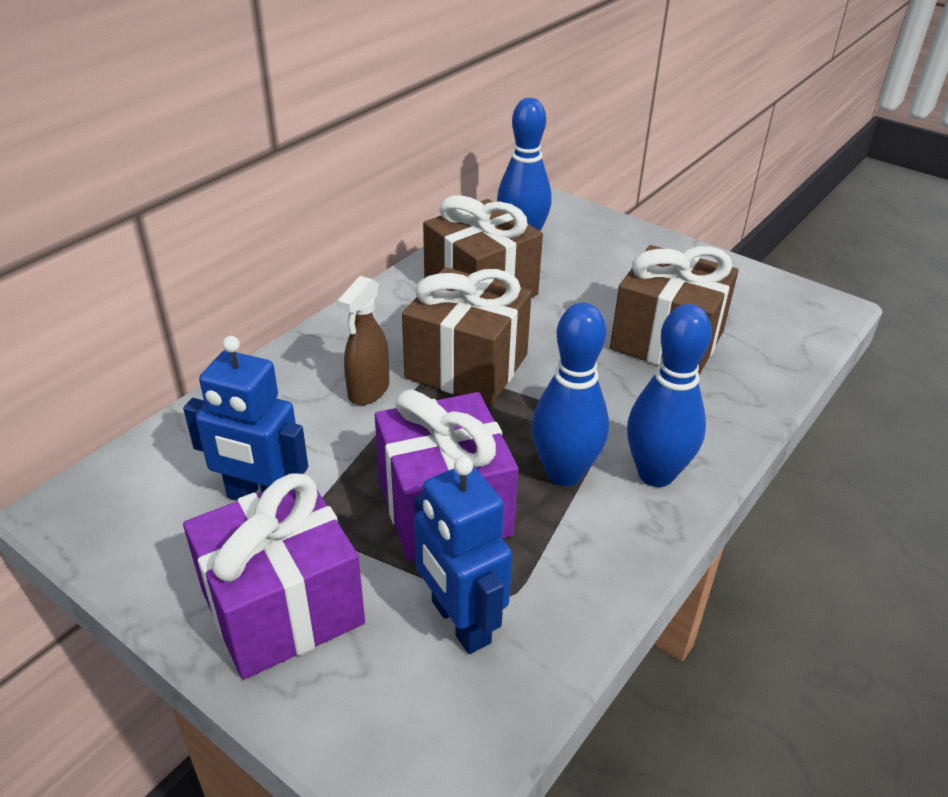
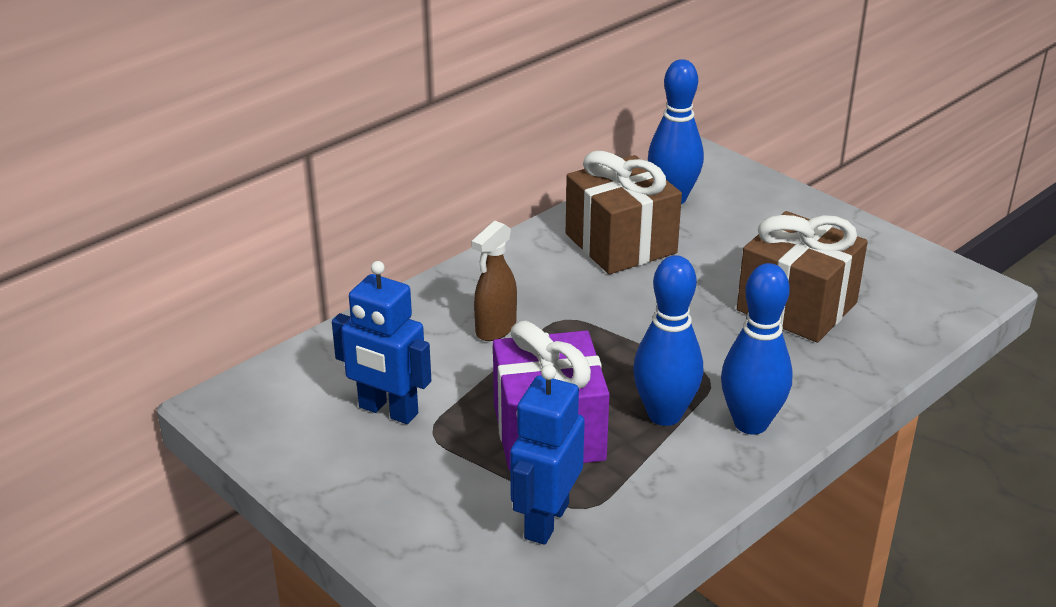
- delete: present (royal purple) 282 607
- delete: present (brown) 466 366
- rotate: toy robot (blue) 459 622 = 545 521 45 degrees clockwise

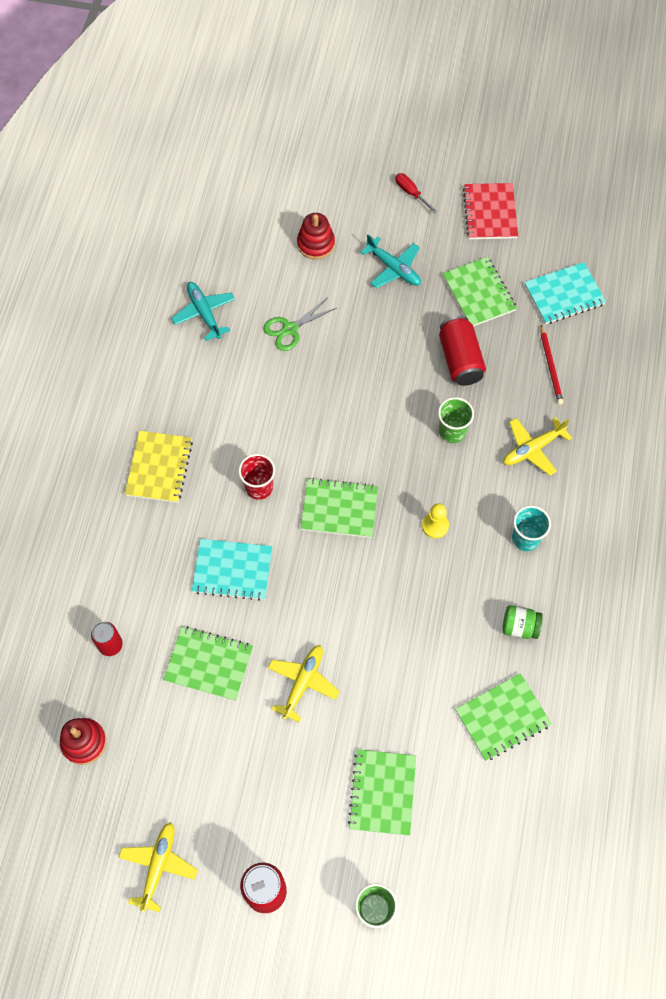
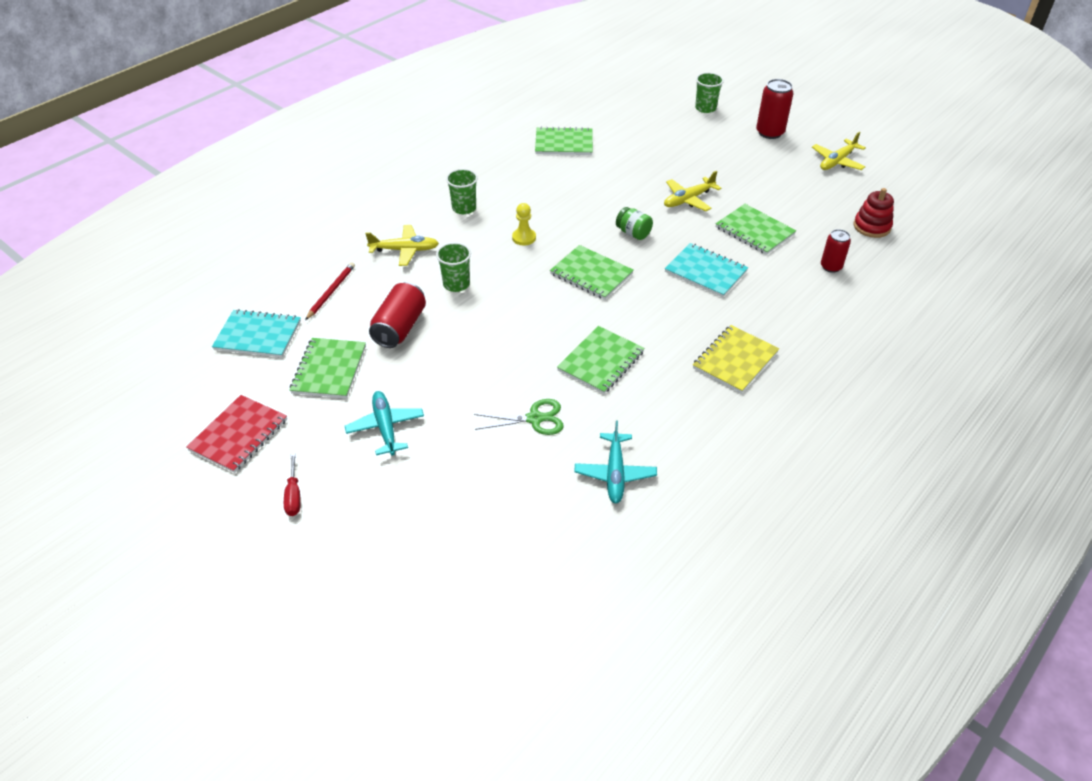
- delete: beaker (crimson) 259 487
- delete: stacking rings (crimson) 316 244
- move: notebook (green) 382 792 to 601 361
- move: jar (green) 519 627 to 633 233
- recolor: beaker (teal) 525 538 to beaker (green) 464 208

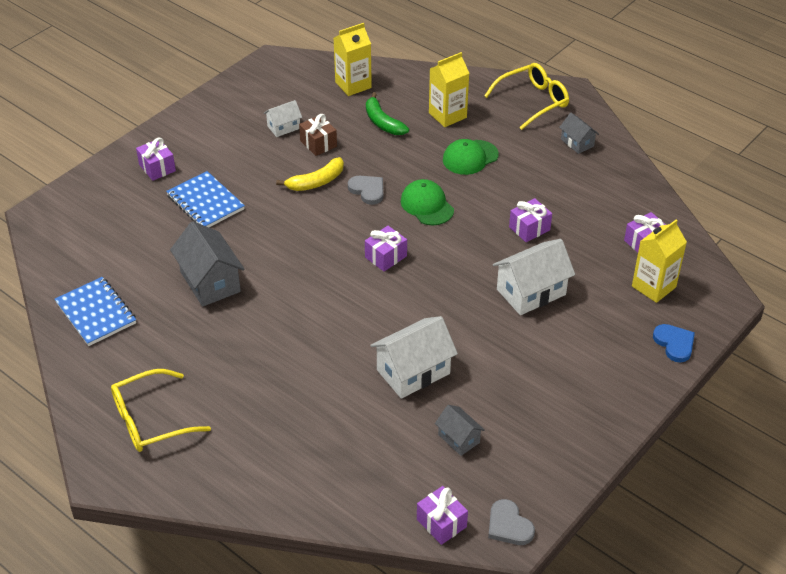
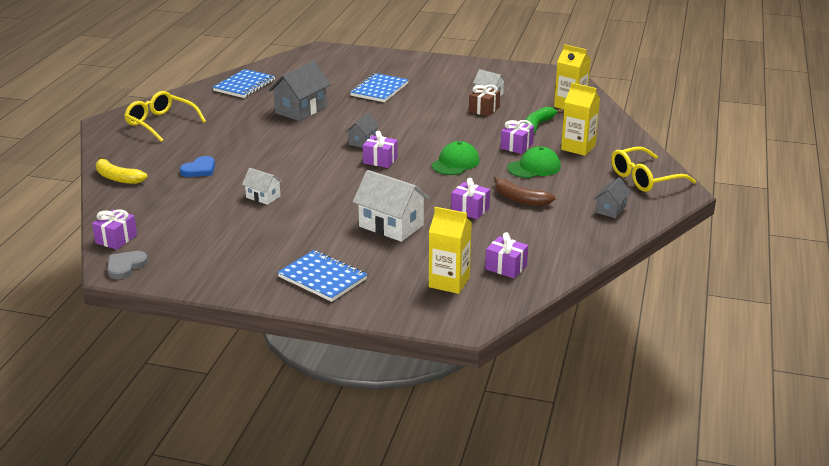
- move: present (royal purple) 157 168 to 516 146
- move: banana fruit (golden) 316 182 to 117 178
- delete: heart shape (ash-grey) 367 190
- resize: toy house (snow-white) 413 372 = 263 197 x0.55
- move: toy house (ash-grey) 458 438 to 362 141
- rotate: cap (green) 470 157 = 534 167 120 degrees clockwise
- rotate: glasses (golden) 533 101 = 644 178 120 degrees clockwise
- move: heart shape (blue) 674 344 to 199 169
- insert: notebook (blue) 322 278
- insert: banana fruit (brown) 520 199

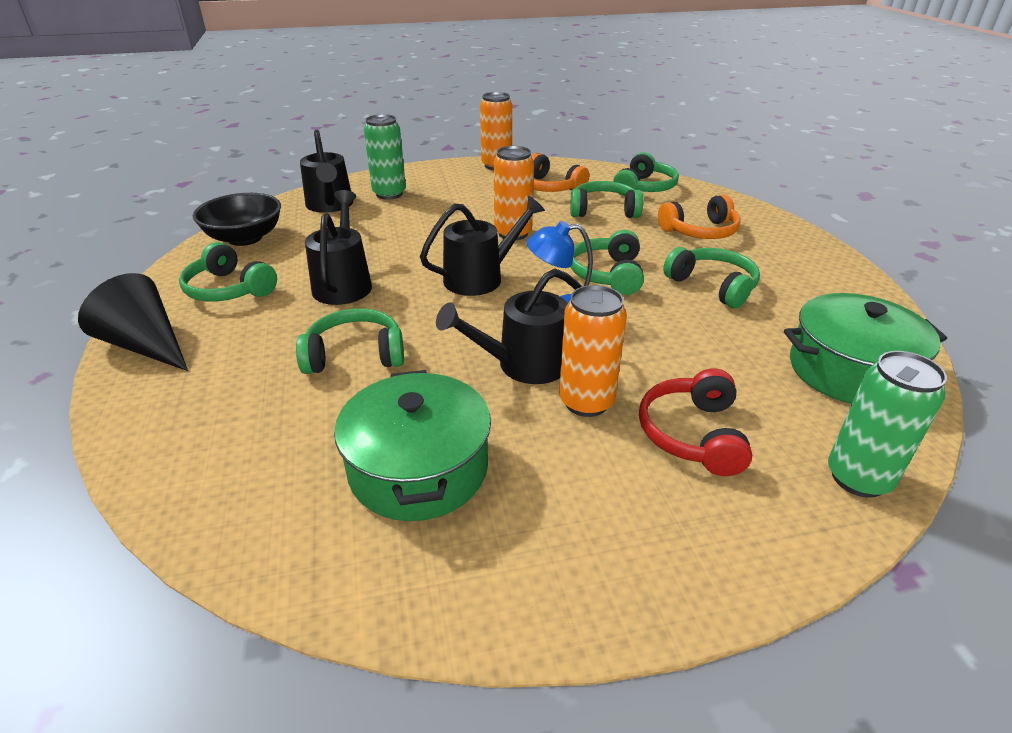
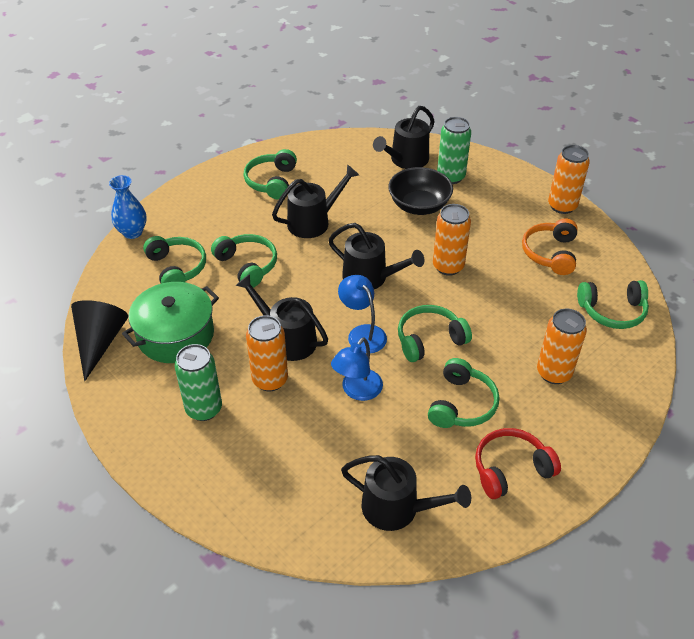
- move: solid cone (jet-black) 146 345 to 100 342
- move: serving bowl (jet-black) 245 238 to 419 206
- move: headset (green) 603 211 to 177 268
- move: headset (crimson) 692 434 to 510 469
- replace: headset (bright orange) 700 231 to tin (bright orange) 554 373
- replace: pot (green) 849 371 to watering can (jet-black) 397 508
- move: tin (green) 858 478 to 204 409
- insert: vase (blue) 132 232
- insert: lamp (blue) 357 391

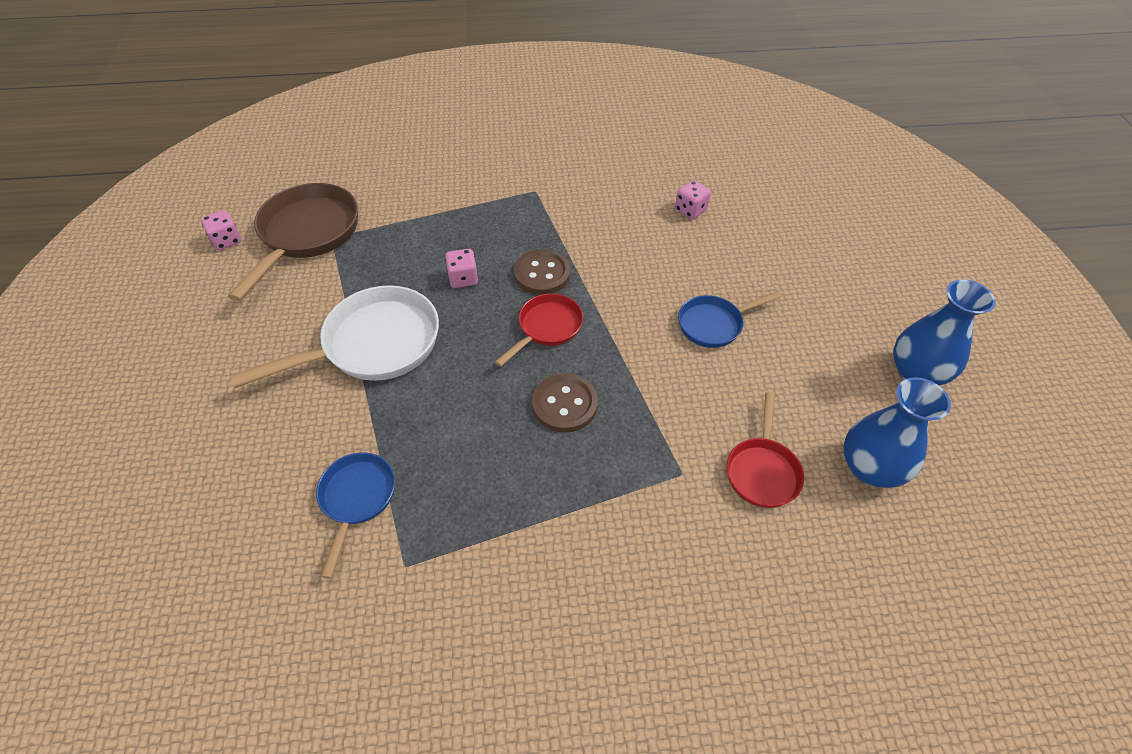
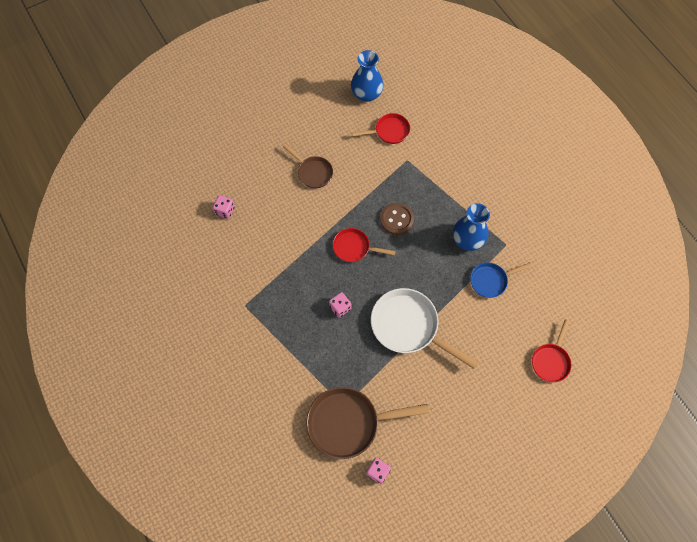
- delete: sewing button (brown) 542 274
- recolor: frying pan (blue) 714 324 to frying pan (brown) 313 172
- move: vase (blue) 916 372 to 467 240
- insert: frying pan (crimson) 551 361

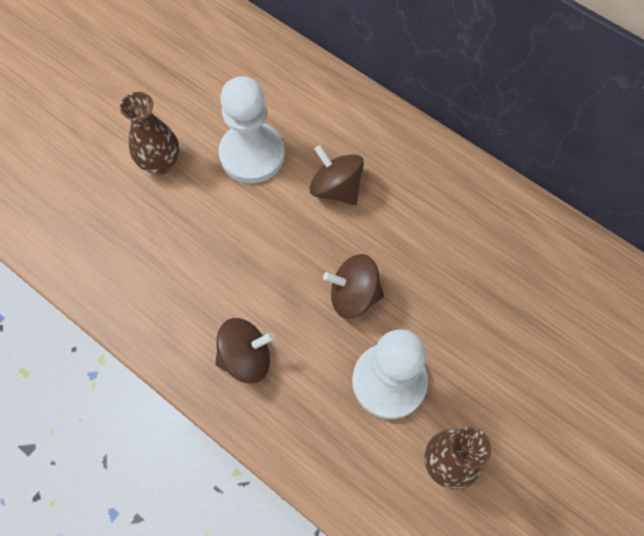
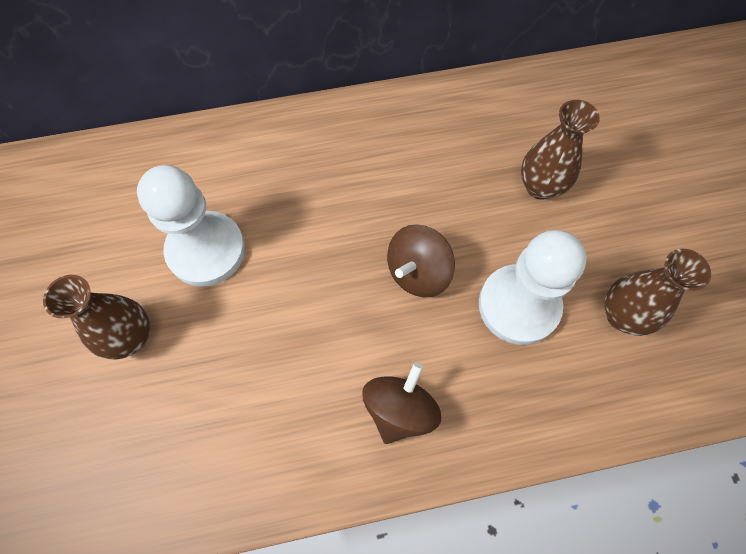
- delete: toy top (brown) 336 188
- insert: vase (brown) 540 186

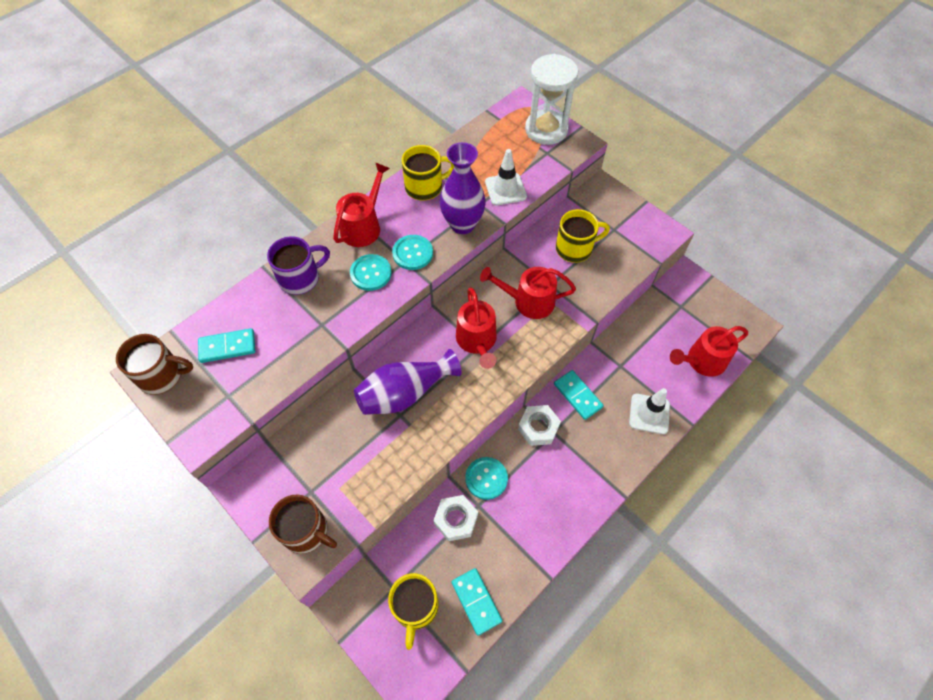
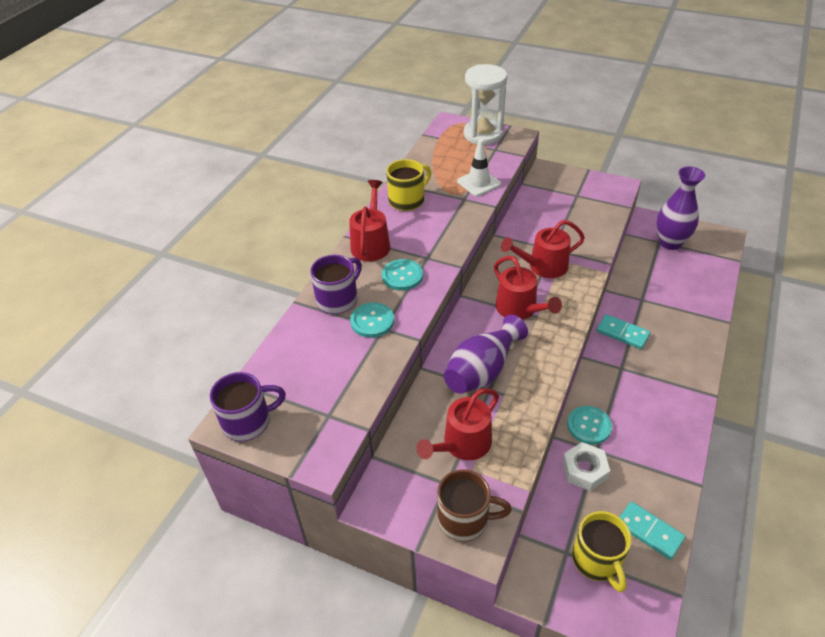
- recolor: mug (brown) 162 375 to mug (royal purple) 248 421
- delete: domino piece (teal) 227 347
- move: sewing button (teal) 412 253 to 372 321
- move: vase (royal purple) 462 224 to 670 243
- delete: hex nut (snow-white) 538 427
- delete: mug (golden) 575 248
- delete: traffic cone (snow-white) 649 414
- move: watering can (crimson) 702 361 to 463 444

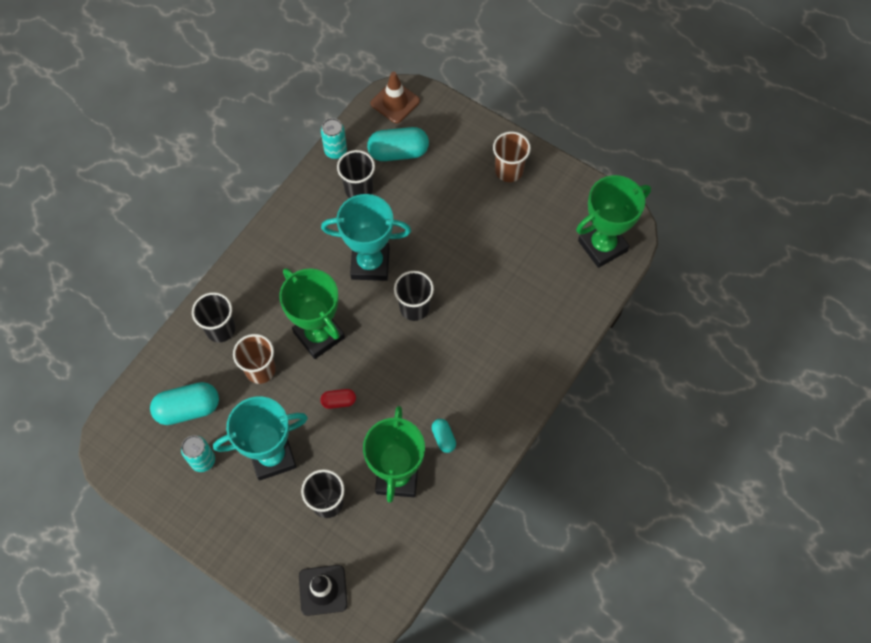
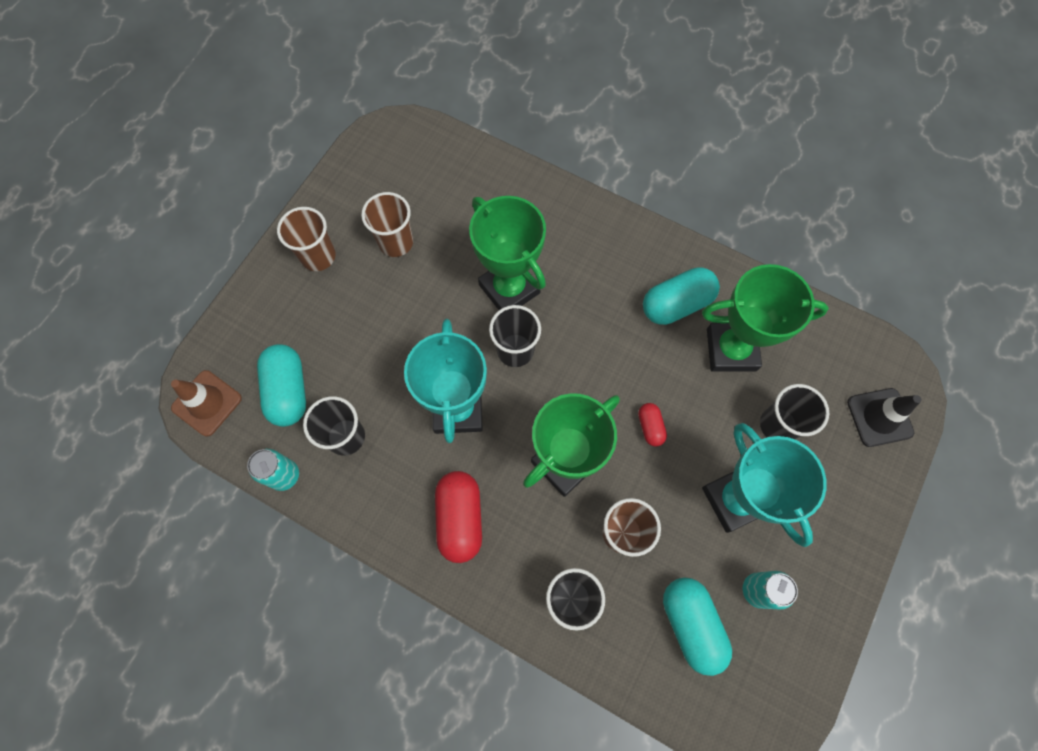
- resize: capsule (teal) 443 438 = 676 304 x1.91
- move: award cup (green) 602 246 to 509 289
- insert: beaker (brown) 396 242
- insert: capsule (crimson) 460 518

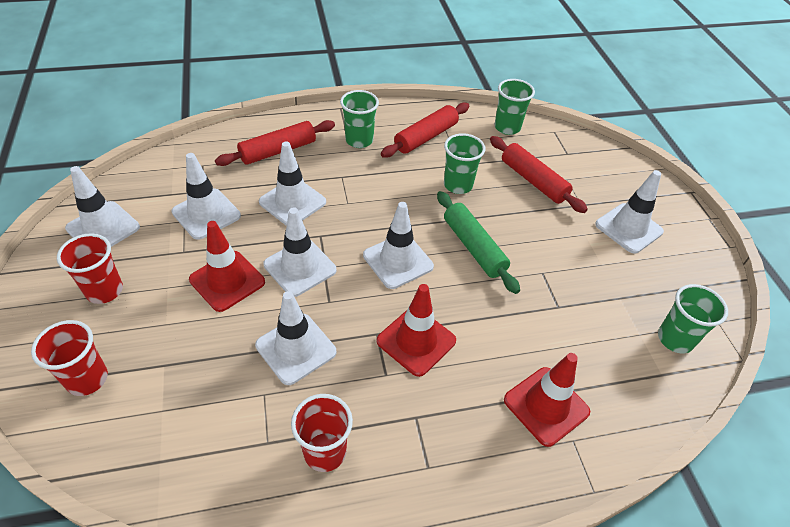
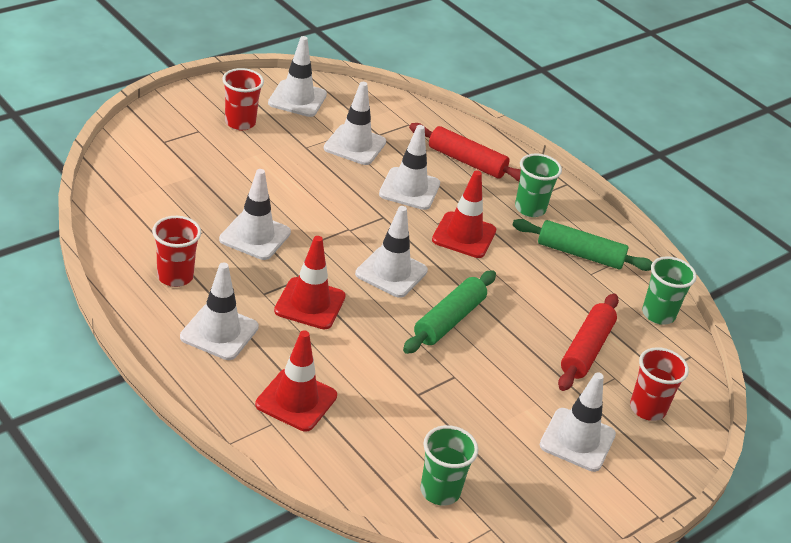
- move: beaker (crimson) 87 379 to 647 409
- move: traffic cone (crimson) 227 281 to 464 235
- move: traffic cone (snow-white) 300 267 to 219 332
- recolor: pastry roller (crimson) 426 137 to pastry roller (green) 580 254
- delete: beaker (green) 458 185

